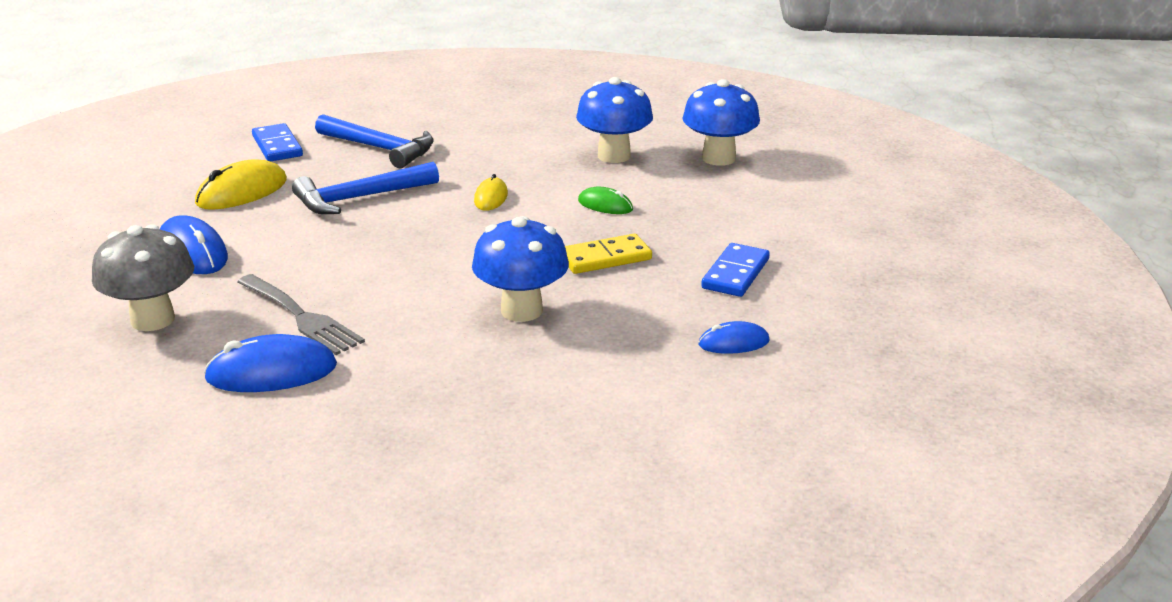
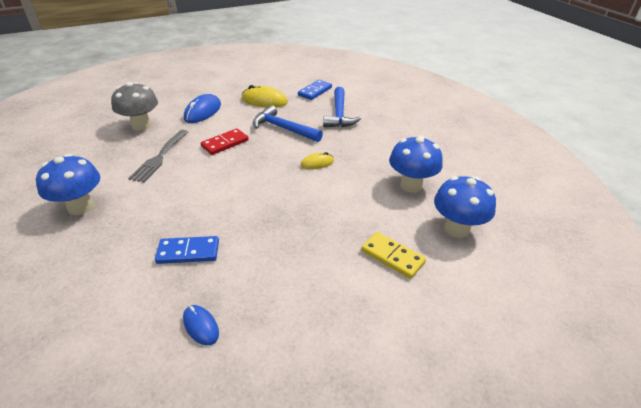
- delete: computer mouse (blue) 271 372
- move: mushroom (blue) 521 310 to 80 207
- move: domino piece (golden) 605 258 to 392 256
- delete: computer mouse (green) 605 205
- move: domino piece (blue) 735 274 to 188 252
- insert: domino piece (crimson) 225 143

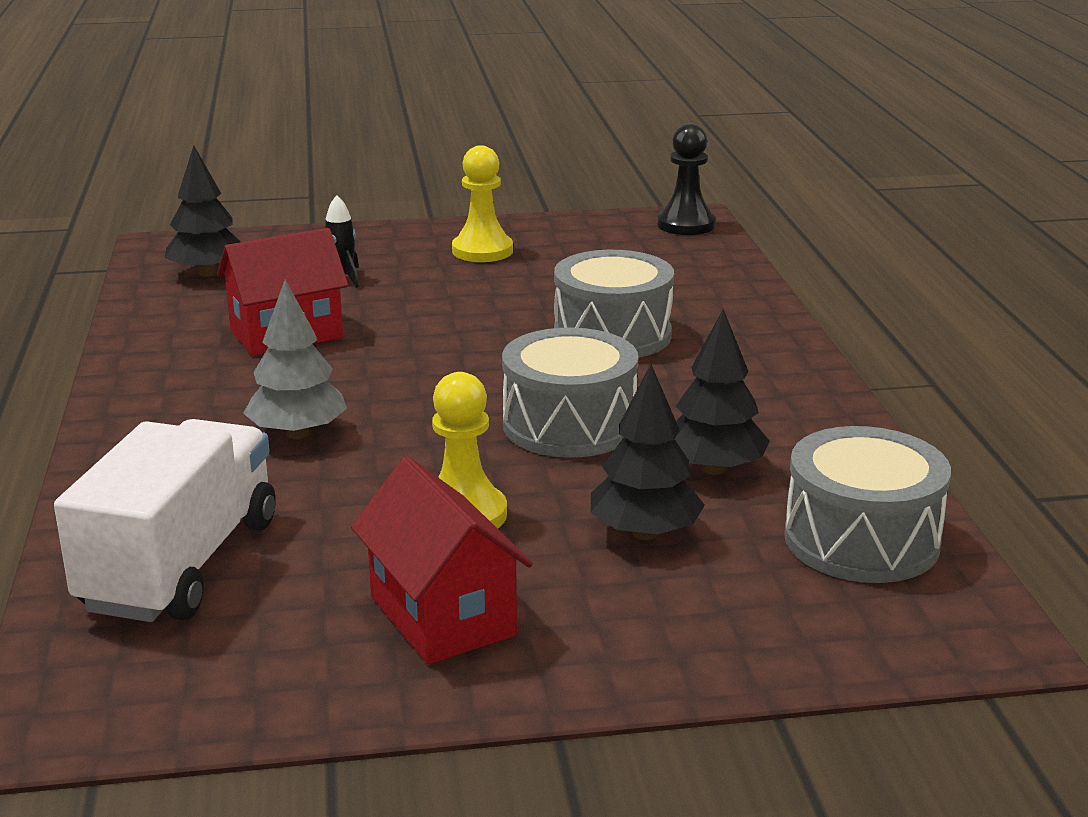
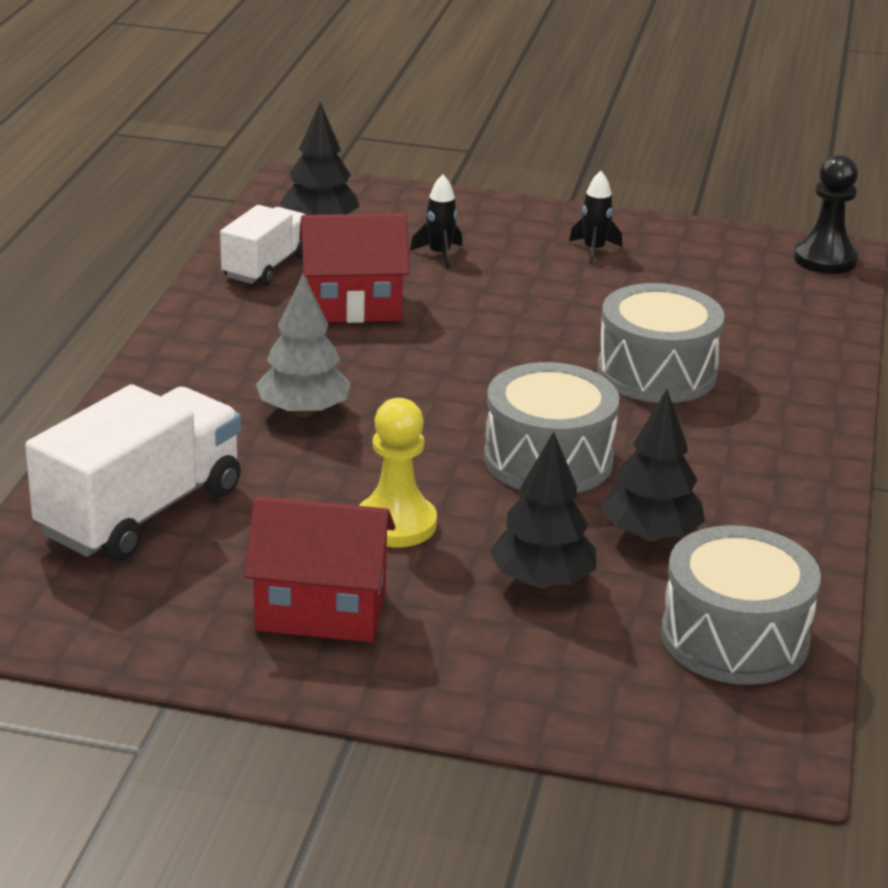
- rotate: toy house (crimson) 442 616 = 321 611 75 degrees counterclockwise
- replace: game pawn (golden) 482 251 to spaceship (jet-black) 594 250
- insert: lorry (snow-white) 266 267

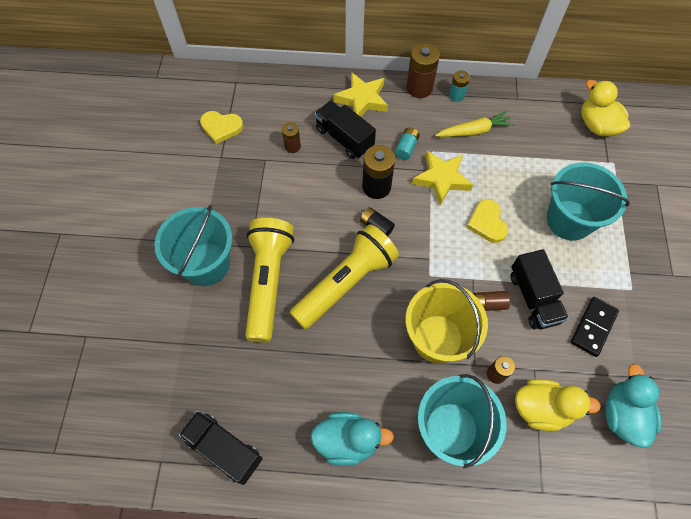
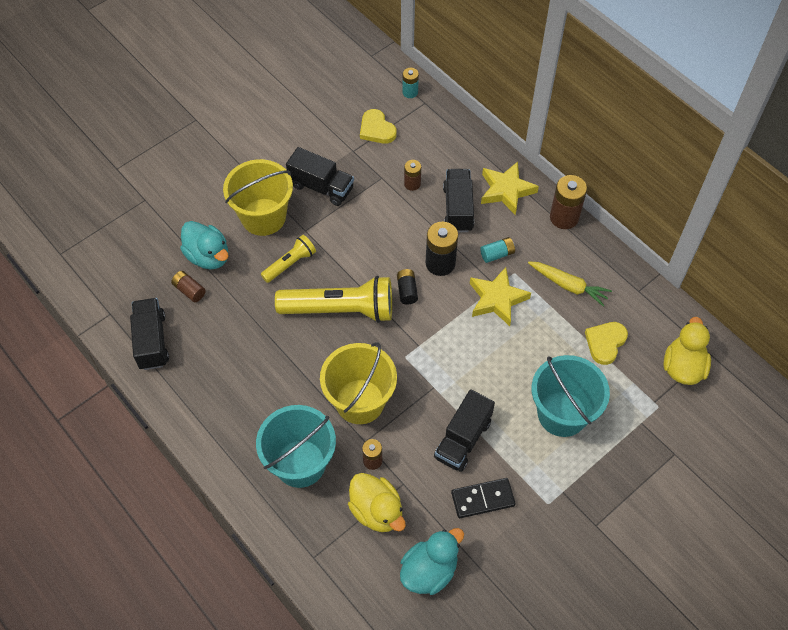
- recolor: pail (teal) 206 264 to pail (golden) 263 217
- resize: pocket torch (golden) 268 282 = 290 264 x0.52
- move: rubber duck (teal) 348 441 to 208 256
- move: AA battery (teal) 456 95 to 410 92
- move: heart shape (golden) 487 223 to 605 343
- move: AA battery (brown) 488 304 to 189 290
- insert: lorry (jet-black) 321 187

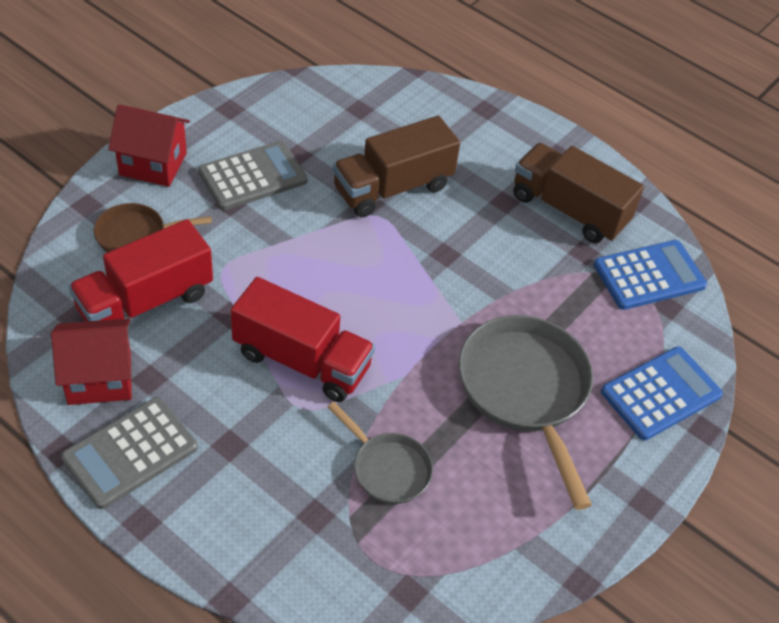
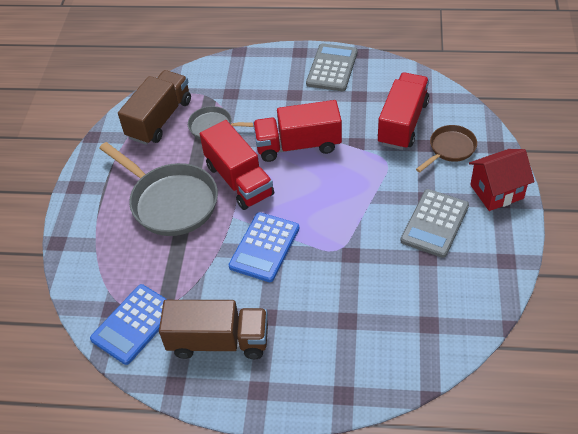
- delete: toy house (crimson) 99 378
- move: lorry (brown) 392 188 to 159 119
- move: pocket calculator (blue) 661 393 to 264 247
- insert: lorry (crimson) 239 180

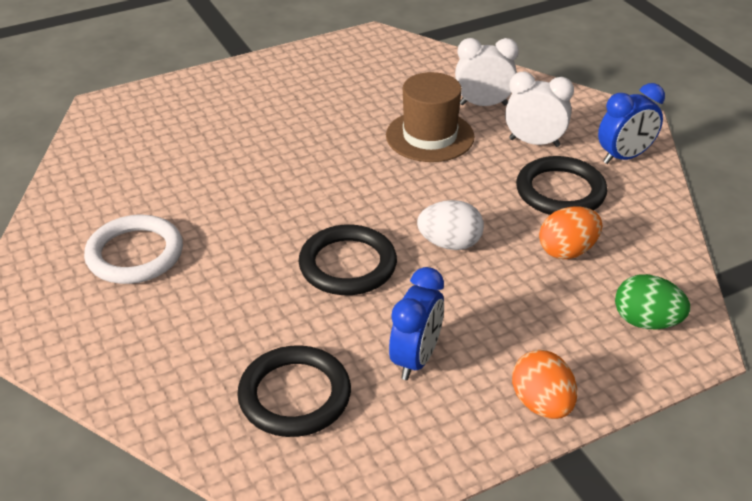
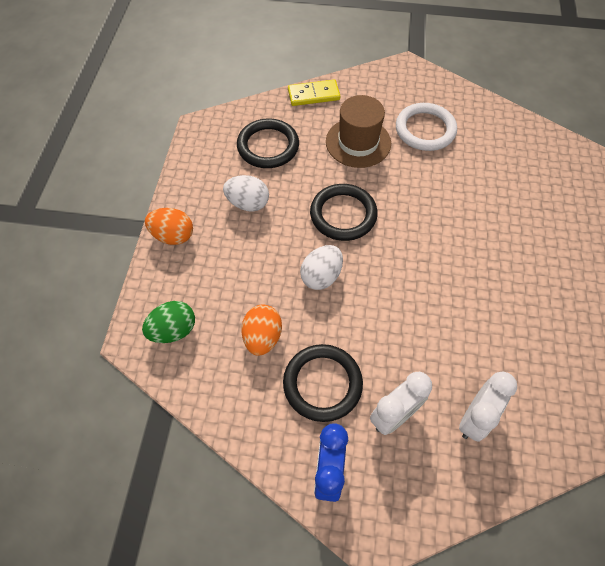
- move: tall hat (brown) 430 136 to 358 142
- replace: alarm clock (blue) 416 359 to egg (snow-white) 248 203
- insert: domino piece (golden) 313 95

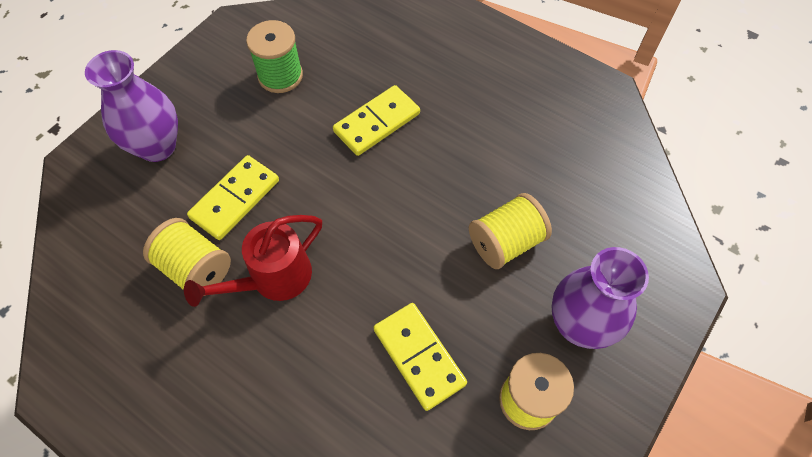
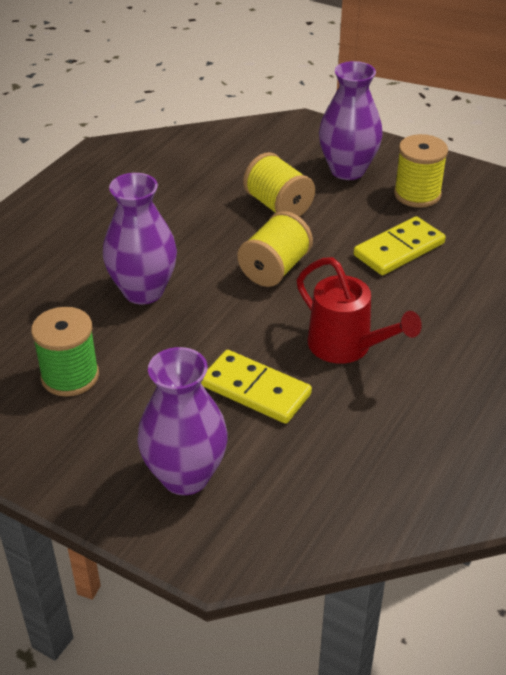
- move: reel of thread (golden) 195 268 to 275 269
- replace: domino piece (golden) 376 122 to vase (royal purple) 143 291

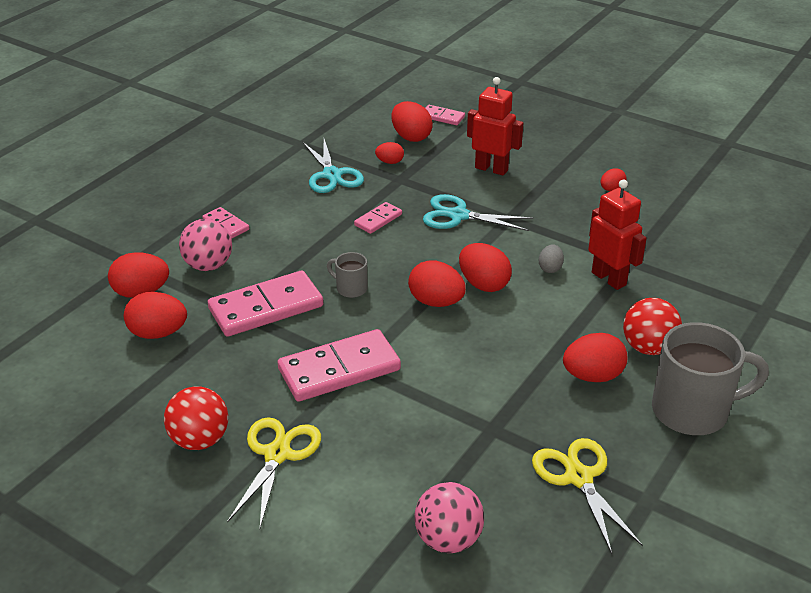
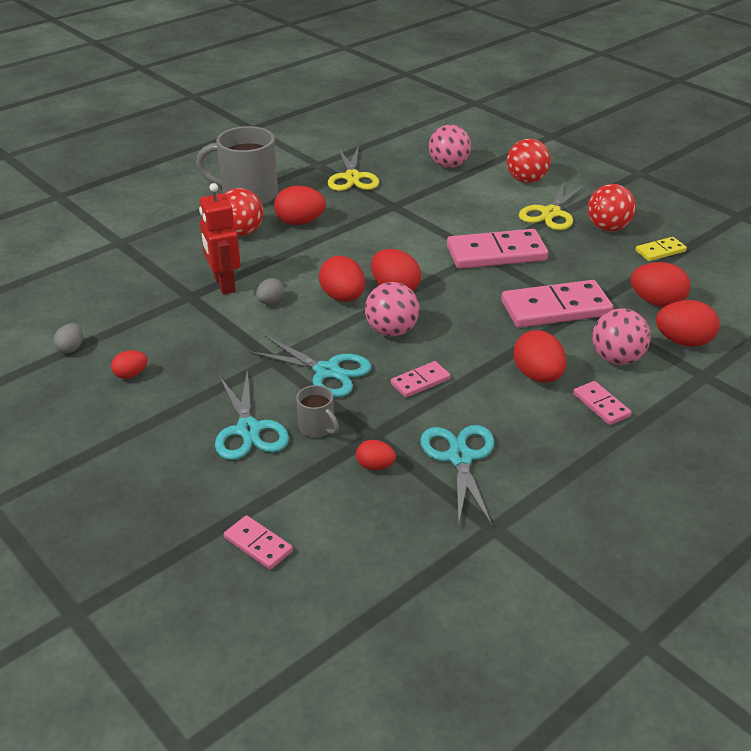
- move: mug (ash-grey) 350 288 to 317 428
- move: egg (crimson) 411 137 to 537 376
- replace: toy robot (crimson) 491 169 to scissors (teal) 248 430
- insert: egg (ash-grey) 71 348
- insert: ball (pink) 391 331
- insert: ball (crimson) 526 180
- insert: domino piece (golden) 660 251

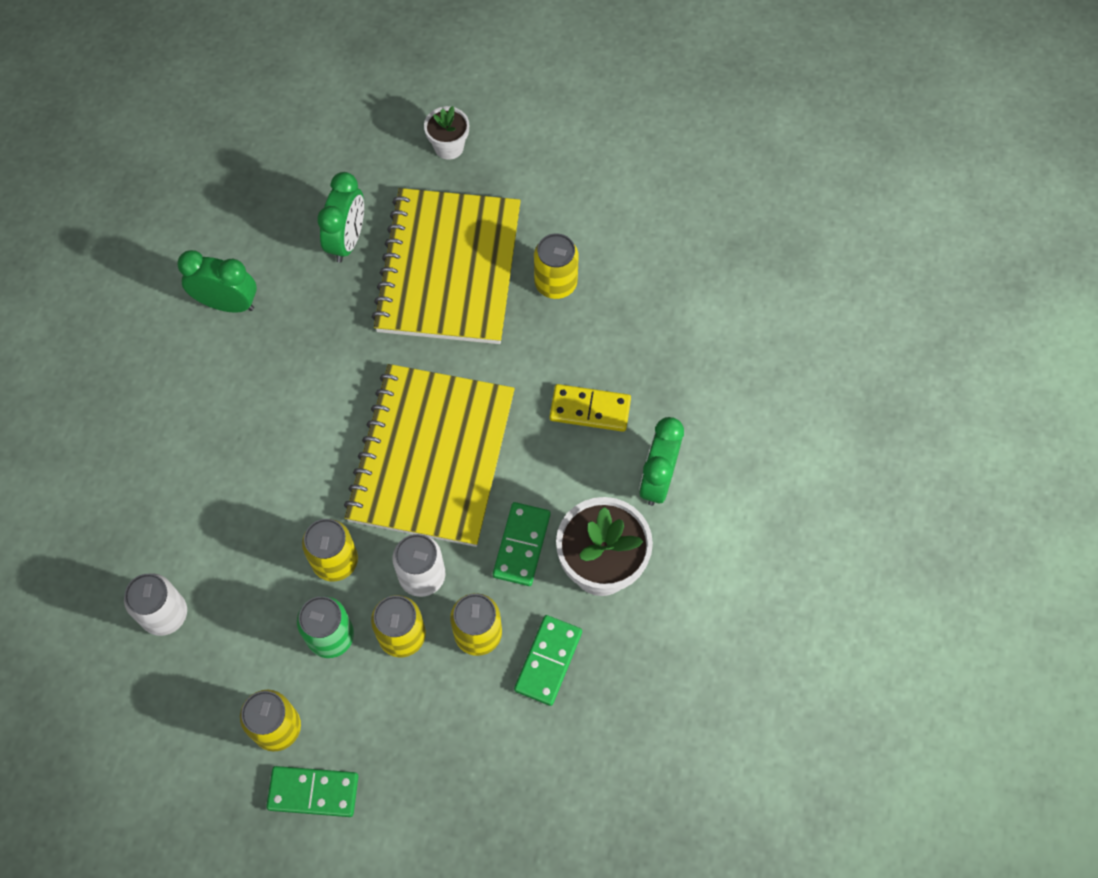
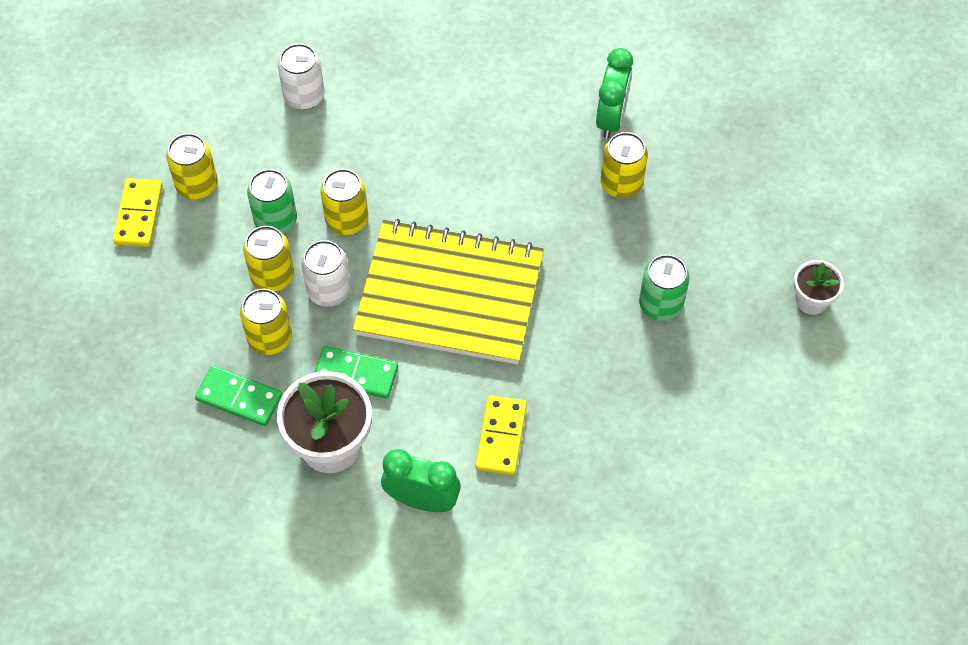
- recolor: domino piece (green) 313 792 to domino piece (golden) 139 215
- delete: alarm clock (green) 347 240
- replace: notebook (golden) 449 269 to tin (green) 660 304
- move: tin (golden) 555 283 to 621 183

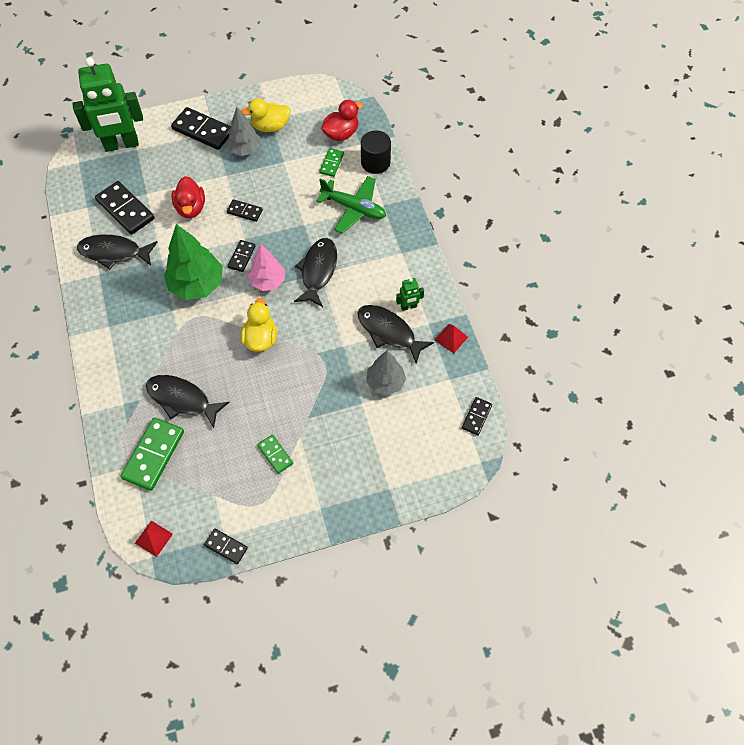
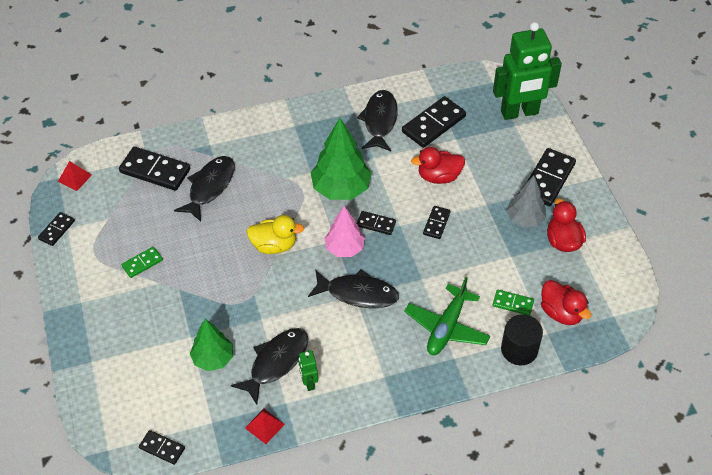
- rotate: toy robot (green) 121 144 = 519 112 90 degrees counterclockwise
- recolor: domino piece (green) 154 455 to domino piece (jet-black) 155 171
- recolor: rubber duck (golden) 270 126 to rubber duck (crimson) 563 241
- recolor: fir tree (ash-grey) 385 382 to fir tree (green) 213 359

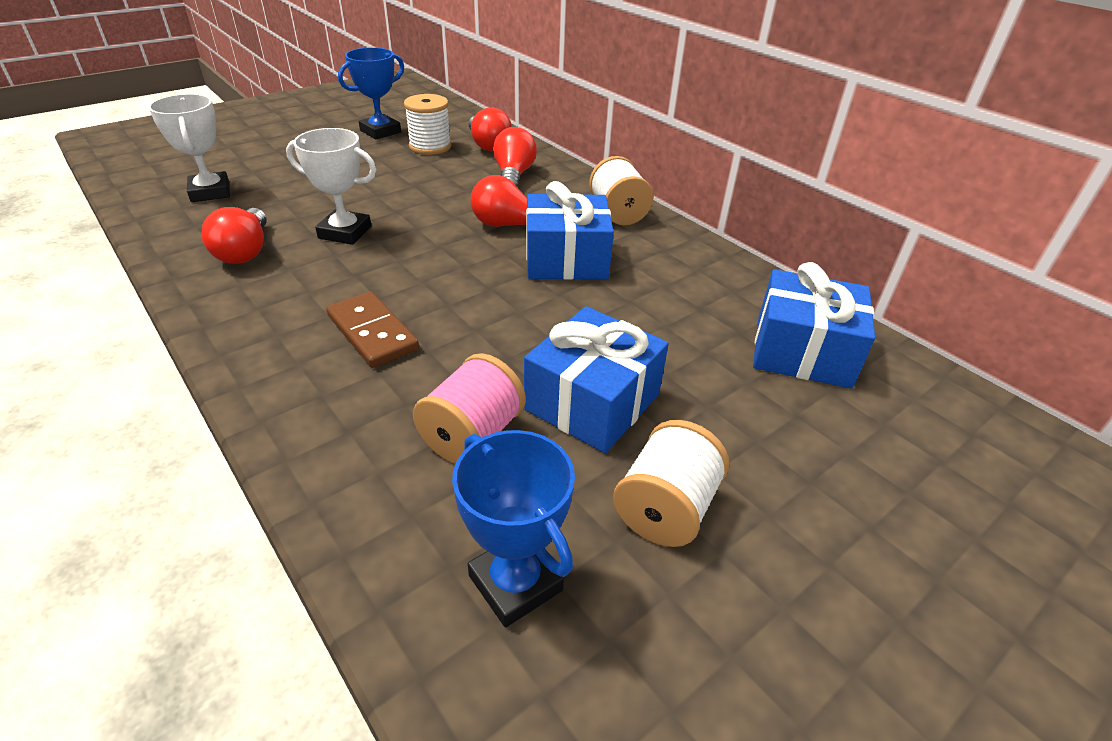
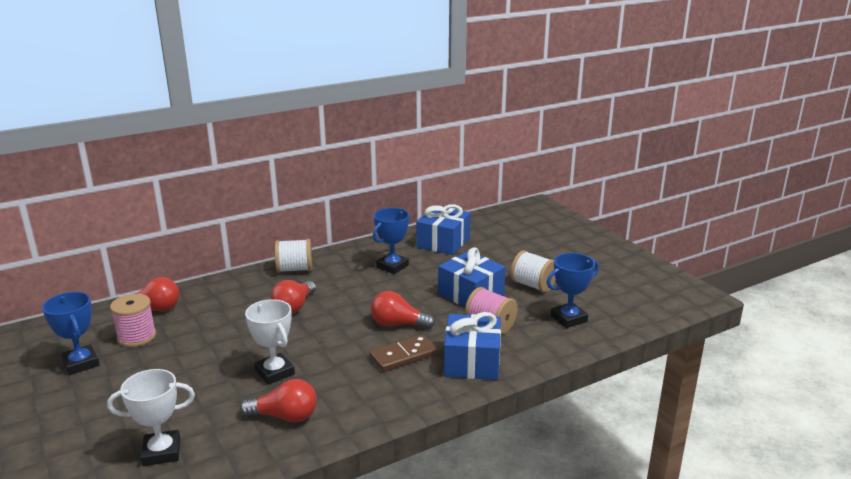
- rotate: award cup (snow-white) 345 232 = 275 372 60 degrees counterclockwise
- recolor: reel of thread (snow-white) 430 146 to reel of thread (pink) 136 337
- move: bulb (crimson) 513 175 to 398 324
- move: present (blue) 566 259 to 472 361
- insert: award cup (blue) 392 266

